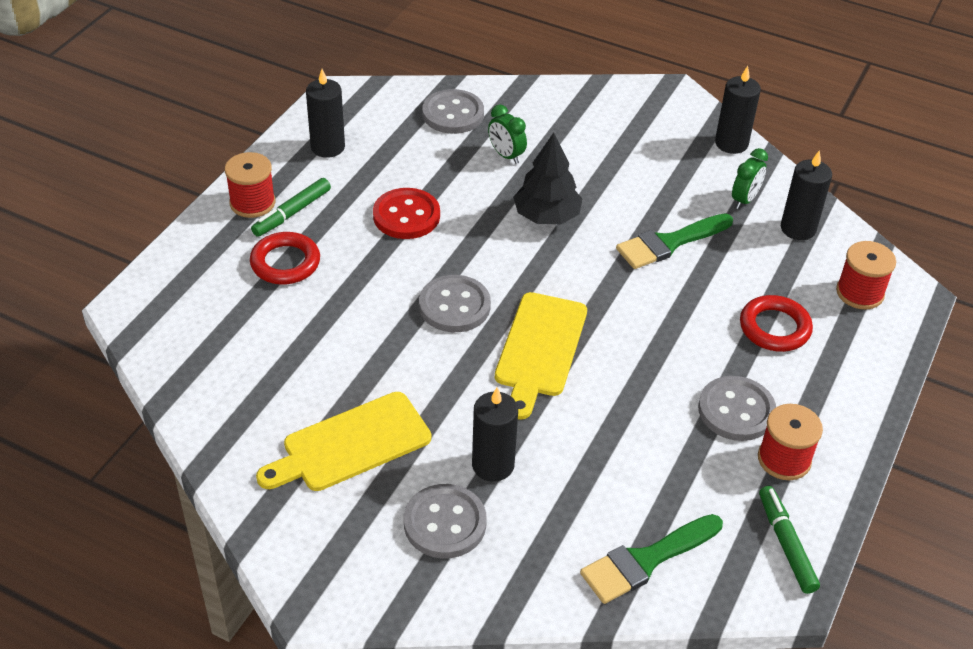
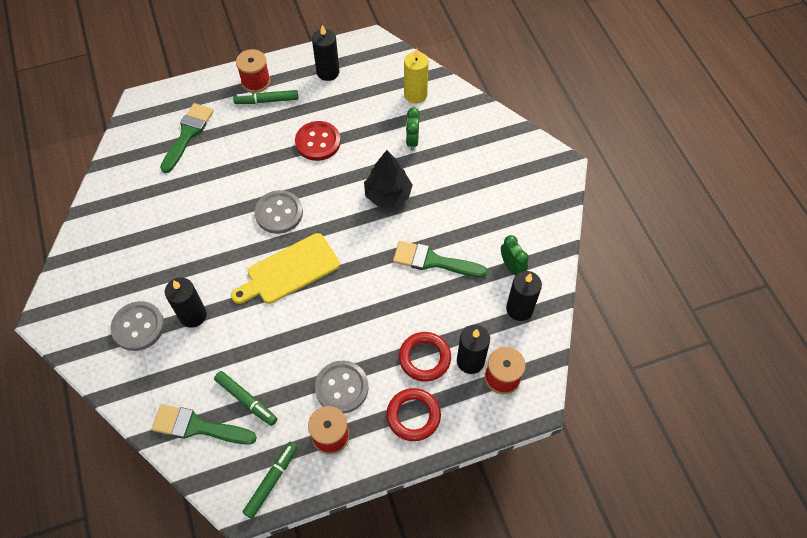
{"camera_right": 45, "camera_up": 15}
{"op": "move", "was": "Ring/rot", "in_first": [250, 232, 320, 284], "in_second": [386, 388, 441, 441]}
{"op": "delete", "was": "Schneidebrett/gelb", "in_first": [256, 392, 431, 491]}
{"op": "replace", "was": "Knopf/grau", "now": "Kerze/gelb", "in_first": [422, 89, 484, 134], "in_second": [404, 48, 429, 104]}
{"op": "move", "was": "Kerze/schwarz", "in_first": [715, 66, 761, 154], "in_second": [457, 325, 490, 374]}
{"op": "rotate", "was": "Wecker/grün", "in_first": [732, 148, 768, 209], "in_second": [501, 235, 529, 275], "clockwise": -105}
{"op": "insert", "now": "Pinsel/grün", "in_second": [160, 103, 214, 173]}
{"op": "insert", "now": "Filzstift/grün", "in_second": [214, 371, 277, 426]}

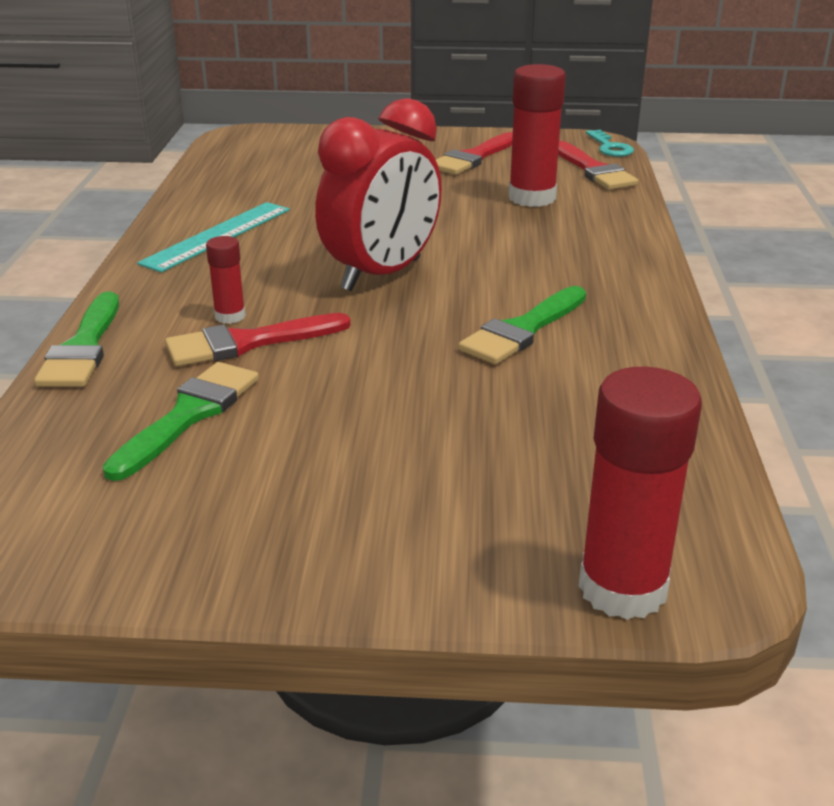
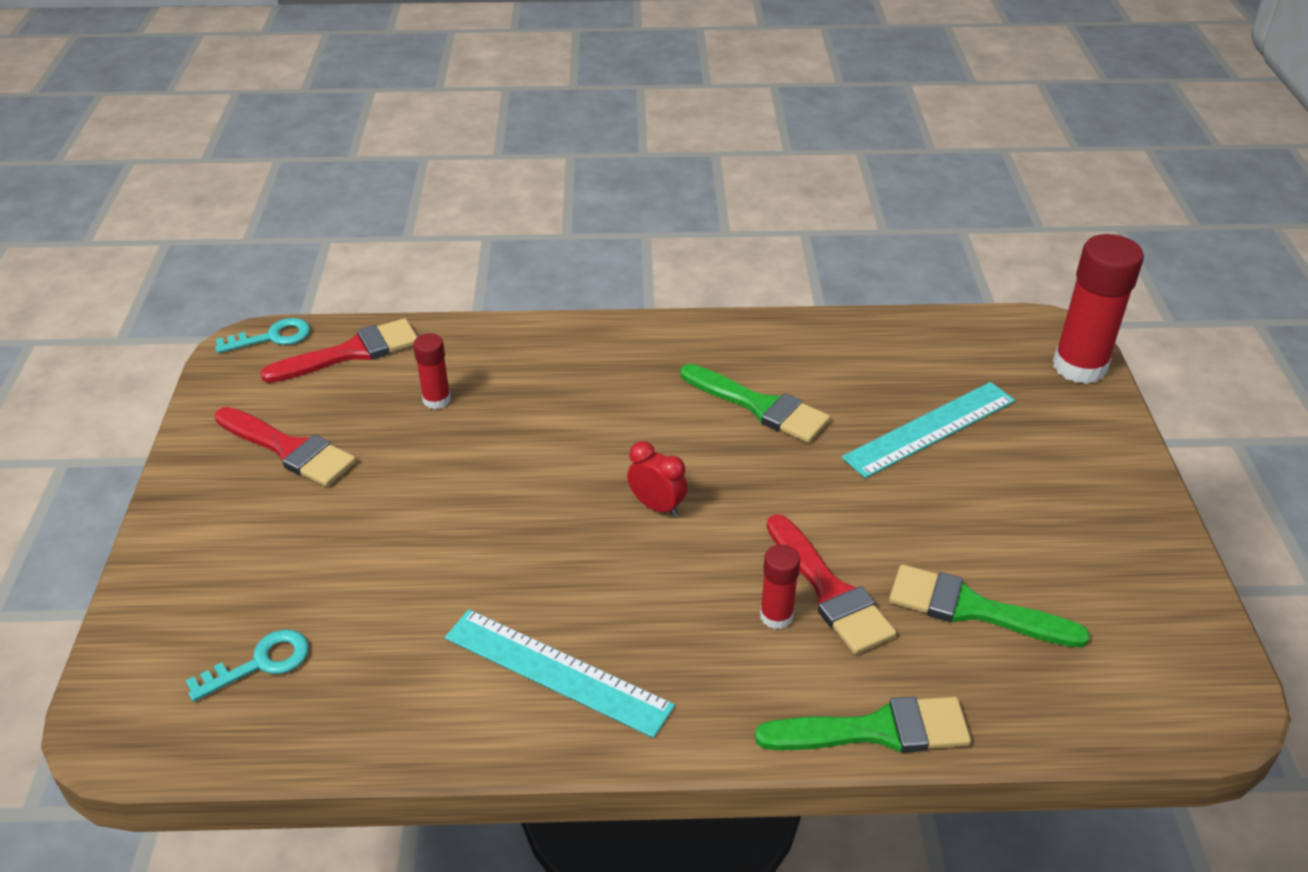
{"camera_right": -95, "camera_up": 10}
{"op": "resize", "was": "Wecker/rot", "in_first": [315, 98, 442, 291], "in_second": [627, 441, 687, 517], "ratio": 0.42}
{"op": "resize", "was": "Klebestift/rot", "in_first": [508, 64, 566, 207], "in_second": [413, 333, 451, 409], "ratio": 0.51}
{"op": "insert", "now": "Schlüssel/türkis", "in_second": [185, 630, 309, 702]}
{"op": "insert", "now": "Lineal/türkis", "in_second": [842, 382, 1015, 478]}

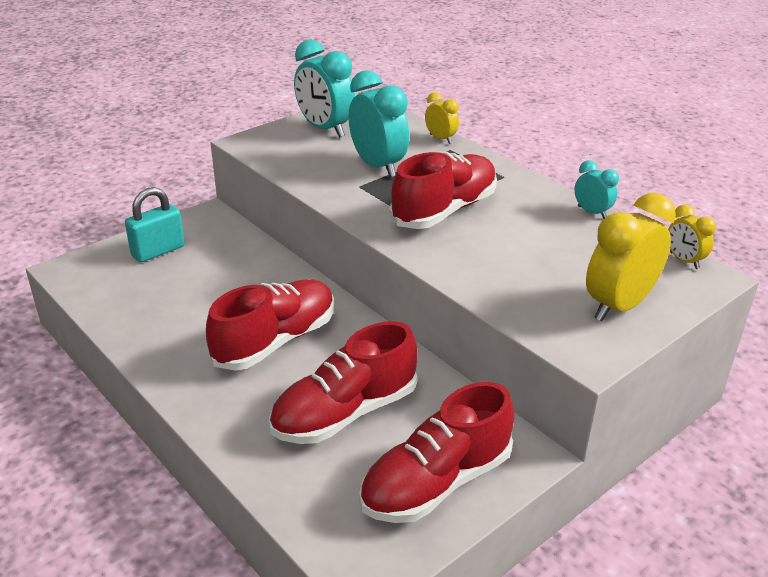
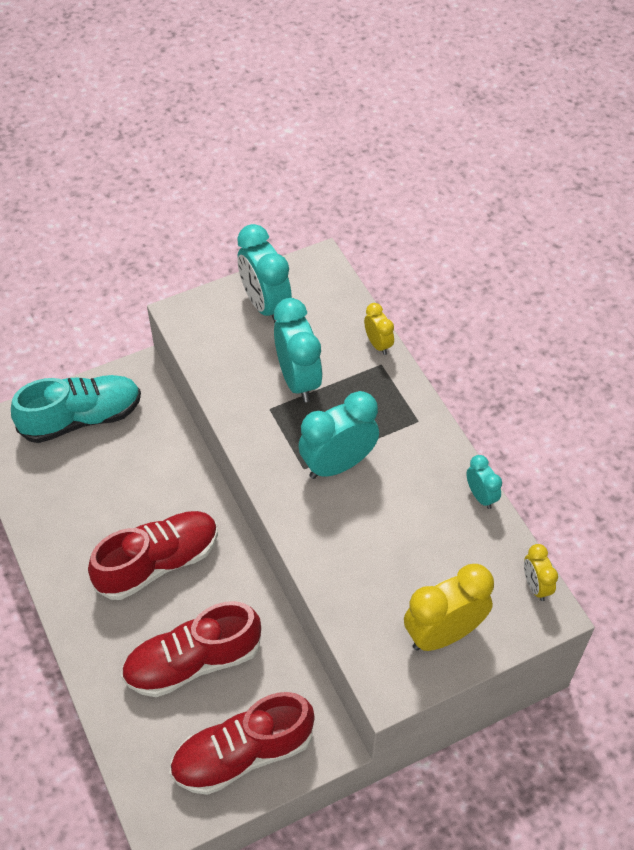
{"camera_right": 15, "camera_up": 20}
{"op": "replace", "was": "Vorhängeschloss/türkis", "now": "Schuh/türkis", "in_first": [125, 187, 185, 262], "in_second": [11, 375, 141, 443]}
{"op": "replace", "was": "Schuh/rot", "now": "Wecker/türkis", "in_first": [389, 152, 497, 229], "in_second": [298, 391, 379, 479]}

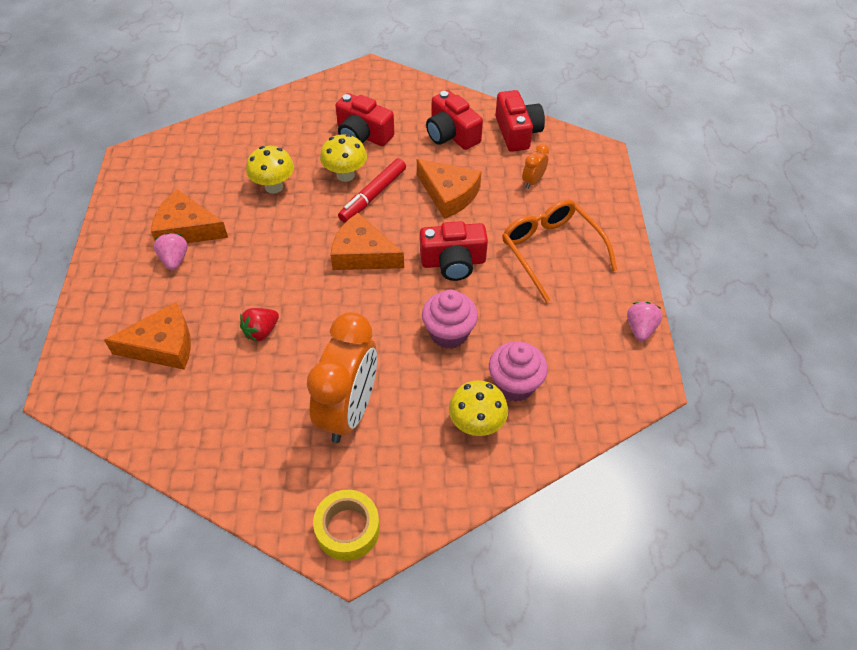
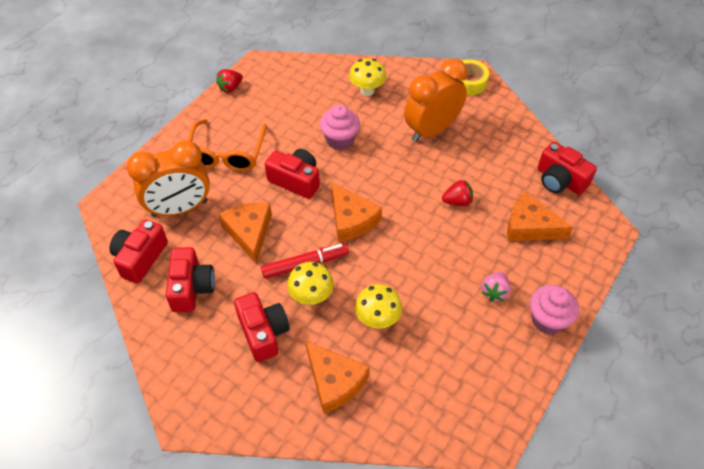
{"camera_right": -145, "camera_up": 0}
{"op": "move", "was": "Käse/orange", "in_first": [151, 189, 228, 243], "in_second": [306, 341, 369, 413]}
{"op": "move", "was": "Muffin/rosa", "in_first": [489, 341, 548, 402], "in_second": [530, 285, 579, 335]}
{"op": "resize", "was": "Wecker/orange", "in_first": [522, 144, 549, 189], "in_second": [127, 140, 210, 217], "ratio": 2.36}
{"op": "recolor", "was": "Erdbeere/rosa", "now": "Erdbeere/rot", "in_first": [627, 302, 662, 341], "in_second": [216, 69, 243, 93]}
{"op": "insert", "now": "Kamera/rot", "in_second": [538, 142, 597, 195]}

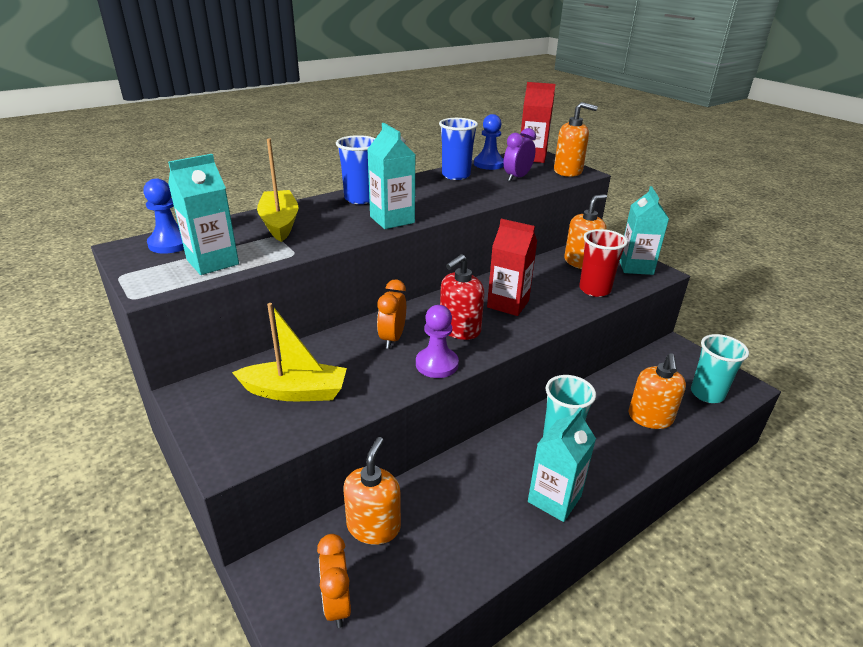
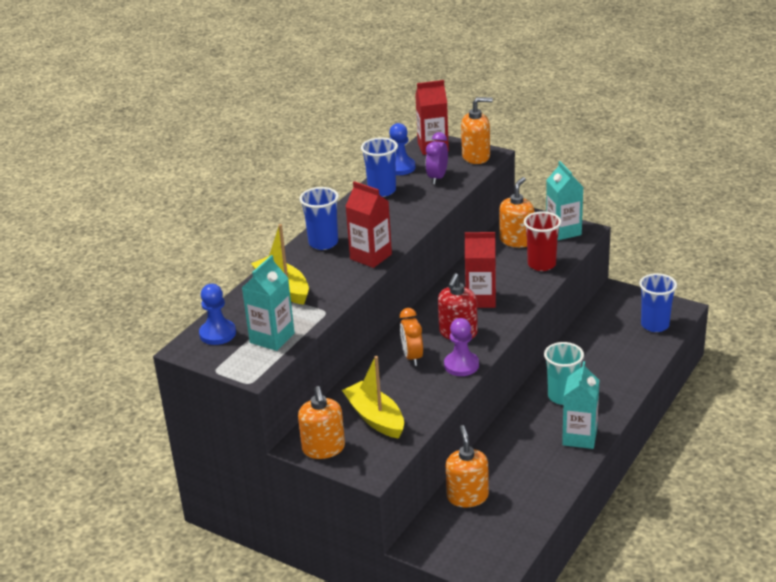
{"camera_right": -20, "camera_up": 0}
{"op": "rotate", "was": "Boot/gelb", "in_first": [232, 303, 347, 401], "in_second": [342, 356, 404, 439], "clockwise": -105}
{"op": "delete", "was": "Wecker/orange", "in_first": [317, 534, 351, 628]}
{"op": "recolor", "was": "Getränkekarton/türkis", "now": "Getränkekarton/rot", "in_first": [367, 123, 415, 229], "in_second": [345, 181, 392, 268]}
{"op": "move", "was": "Seifenspender/orange", "in_first": [629, 353, 686, 429], "in_second": [298, 386, 345, 459]}
{"op": "recolor", "was": "Becher/türkis", "now": "Becher/blau", "in_first": [691, 334, 749, 403], "in_second": [639, 273, 677, 332]}

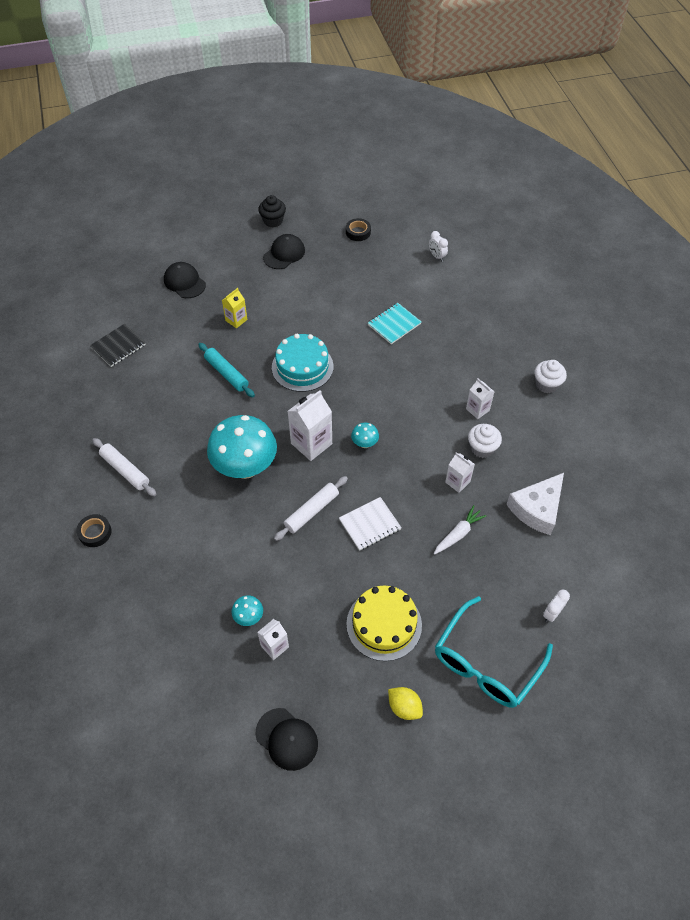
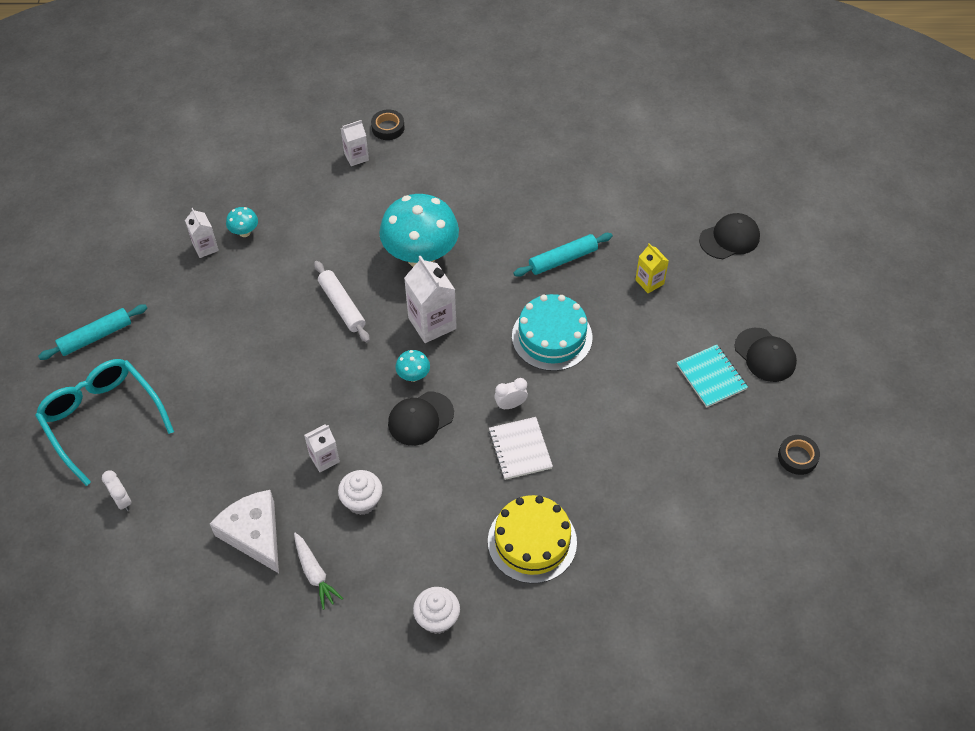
{"camera_right": 105, "camera_up": 0}
{"op": "delete", "was": "Notizbuch/schwarz", "in_first": [90, 324, 146, 367]}
{"op": "delete", "was": "Nudelholz/weiß", "in_first": [92, 438, 156, 496]}
{"op": "move", "was": "Kappe/schwarz", "in_first": [255, 708, 318, 771], "in_second": [388, 392, 454, 446]}
{"op": "delete", "was": "Muffin/schwarz", "in_first": [258, 195, 286, 228]}
{"op": "move", "was": "Notizbuch/weiß", "in_first": [339, 497, 402, 551], "in_second": [488, 417, 553, 480]}
{"op": "move", "was": "Kuchen/gelb", "in_first": [346, 586, 422, 661], "in_second": [488, 495, 577, 584]}
{"op": "move", "was": "Notizbuch/türkis", "in_first": [368, 303, 422, 344], "in_second": [677, 345, 748, 407]}
{"op": "replace", "was": "Zitrone/gelb", "now": "Nudelholz/türkis", "in_first": [388, 687, 423, 720], "in_second": [38, 304, 147, 360]}
{"op": "move", "was": "Wecker/weiß", "in_first": [429, 231, 448, 261], "in_second": [495, 378, 528, 409]}
{"op": "move", "was": "Karotte/weiß", "in_first": [434, 505, 487, 554], "in_second": [294, 532, 343, 610]}
{"op": "move", "was": "Getränkekarton/weiß", "in_first": [466, 378, 494, 419], "in_second": [341, 120, 369, 166]}

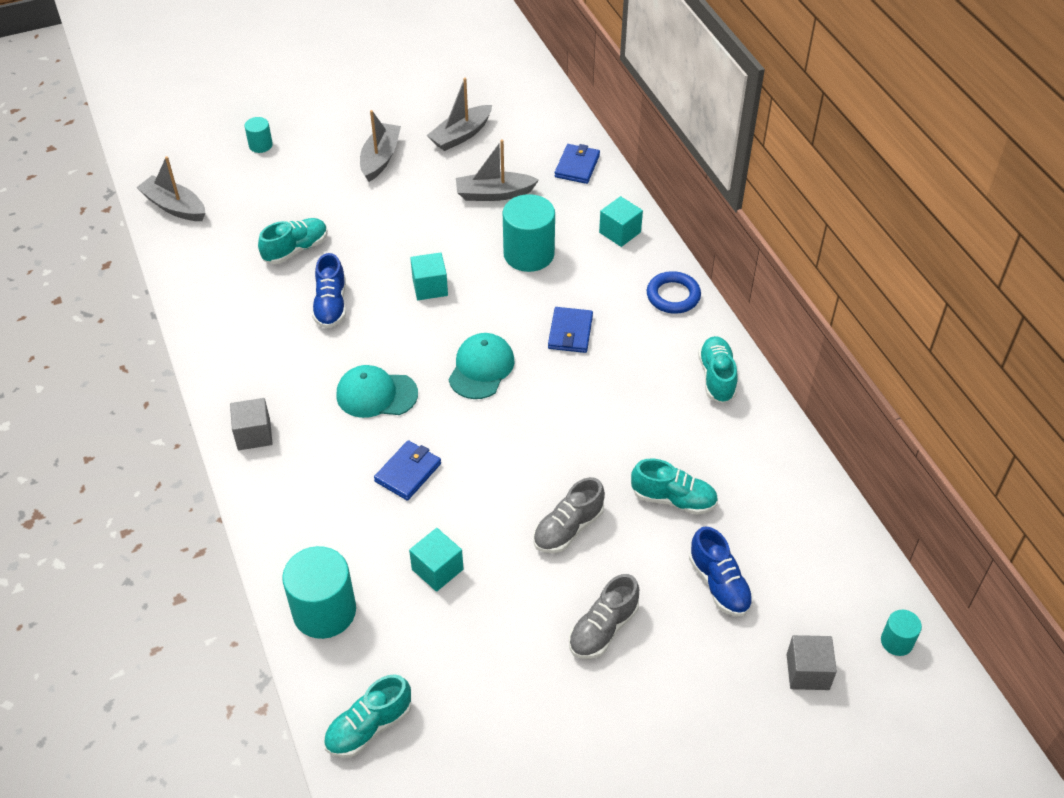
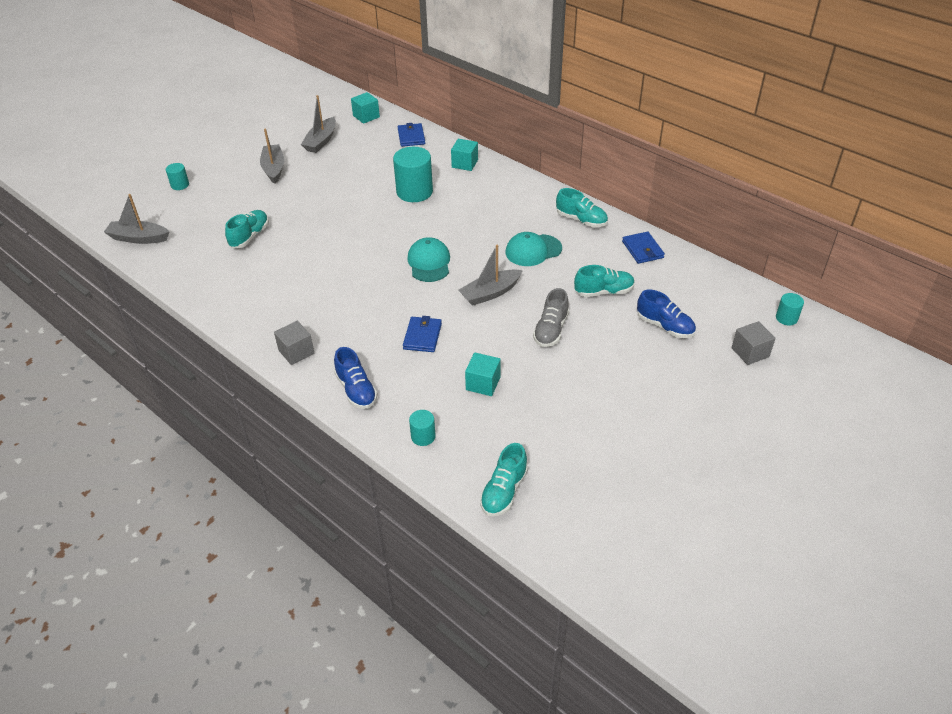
{"camera_right": -25, "camera_up": -5}
{"op": "resize", "was": "Vollzylinder/türkis", "in_first": [282, 546, 356, 639], "in_second": [409, 410, 436, 446], "ratio": 0.5}
{"op": "move", "was": "Schuh/blau", "in_first": [312, 253, 346, 328], "in_second": [334, 347, 378, 409]}
{"op": "move", "was": "Kappe/türkis", "in_first": [336, 365, 418, 418], "in_second": [506, 232, 562, 266]}
{"op": "move", "was": "Kubus/türkis", "in_first": [410, 252, 448, 300], "in_second": [351, 92, 380, 124]}
{"op": "move", "was": "Boot/grau", "in_first": [456, 139, 539, 201], "in_second": [458, 245, 523, 306]}
{"op": "move", "was": "Geldbörse/blau", "in_first": [548, 307, 593, 353], "in_second": [622, 232, 665, 264]}
{"op": "delete", "was": "Schuh/grau", "in_first": [569, 574, 639, 659]}
{"op": "delete", "was": "Ring/blau", "in_first": [647, 271, 701, 314]}
{"op": "rotate", "was": "Schuh/türkis", "in_first": [698, 336, 738, 403], "in_second": [556, 188, 608, 227], "clockwise": 150}

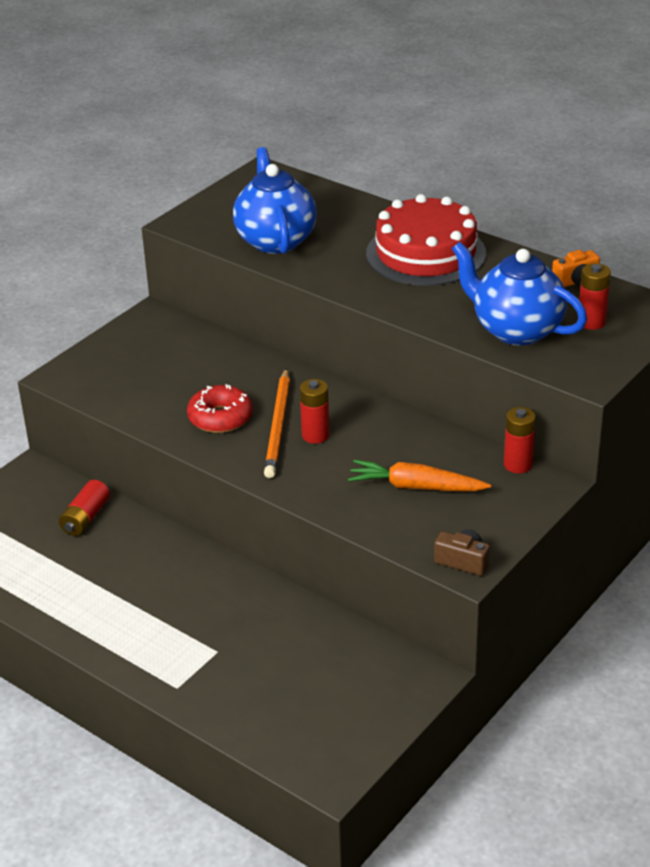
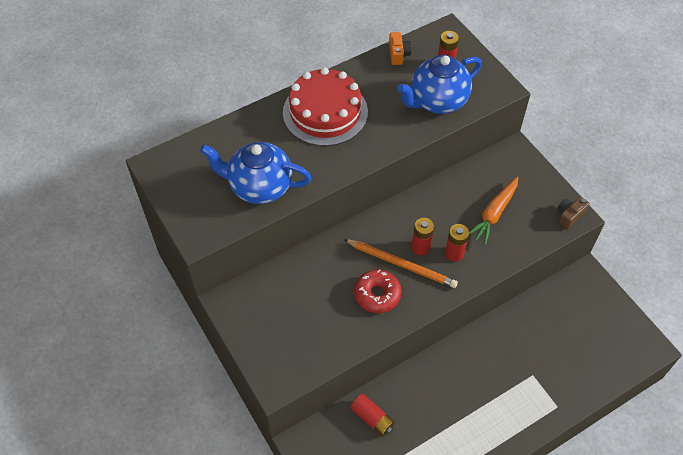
{"camera_right": -70, "camera_up": 20}
{"op": "move", "was": "Batterie/rot", "in_first": [504, 407, 536, 473], "in_second": [445, 224, 469, 262]}

